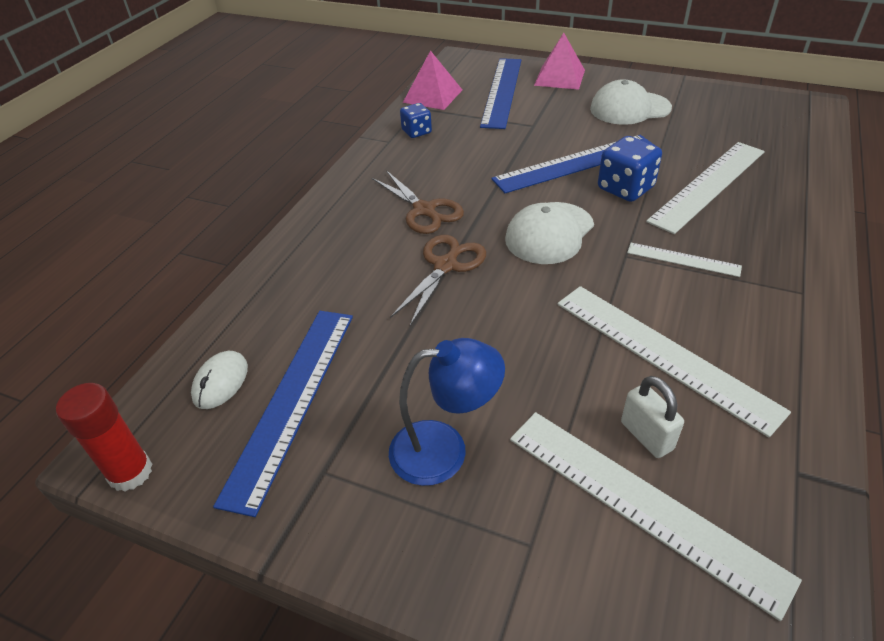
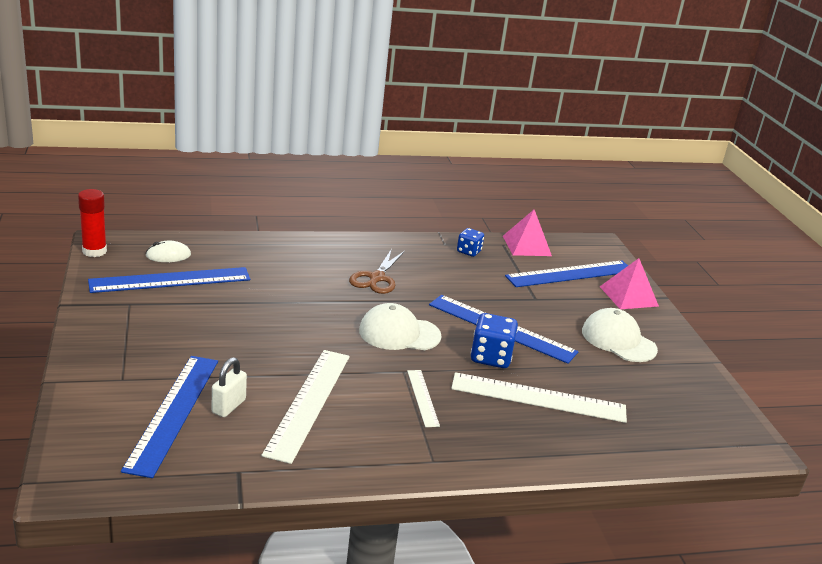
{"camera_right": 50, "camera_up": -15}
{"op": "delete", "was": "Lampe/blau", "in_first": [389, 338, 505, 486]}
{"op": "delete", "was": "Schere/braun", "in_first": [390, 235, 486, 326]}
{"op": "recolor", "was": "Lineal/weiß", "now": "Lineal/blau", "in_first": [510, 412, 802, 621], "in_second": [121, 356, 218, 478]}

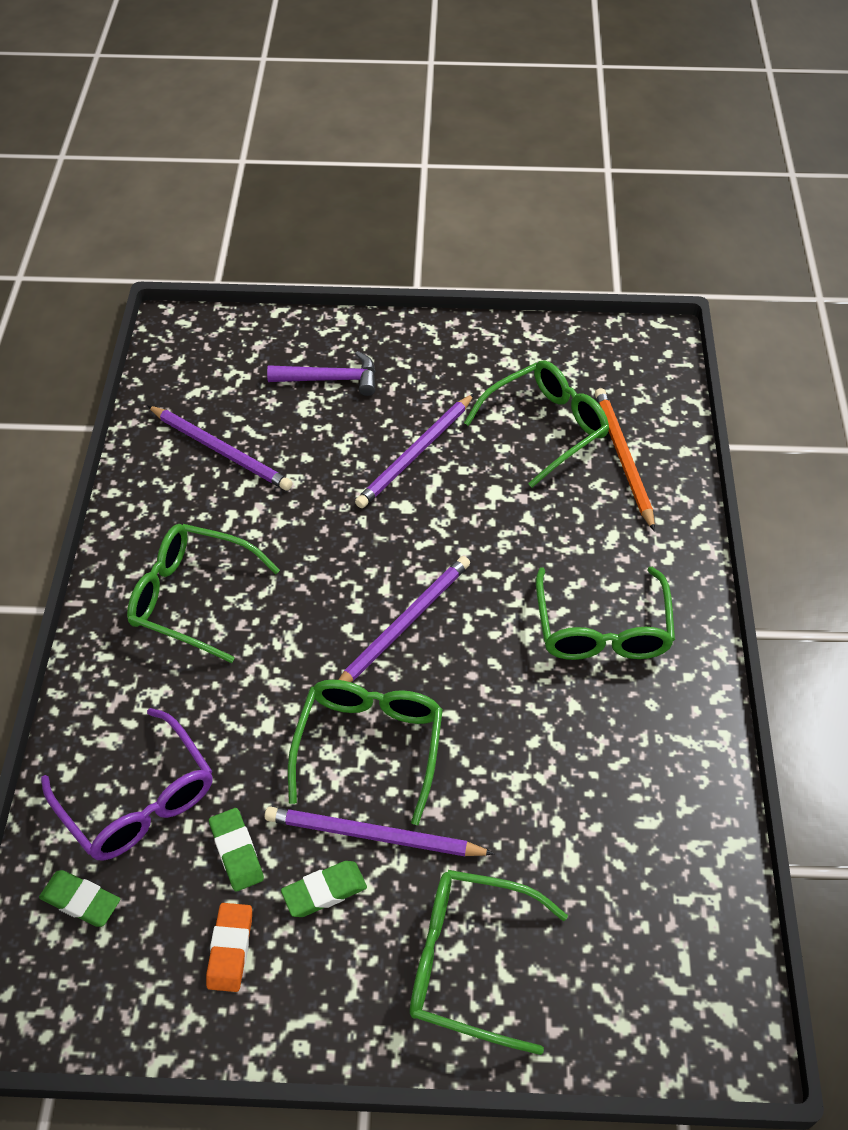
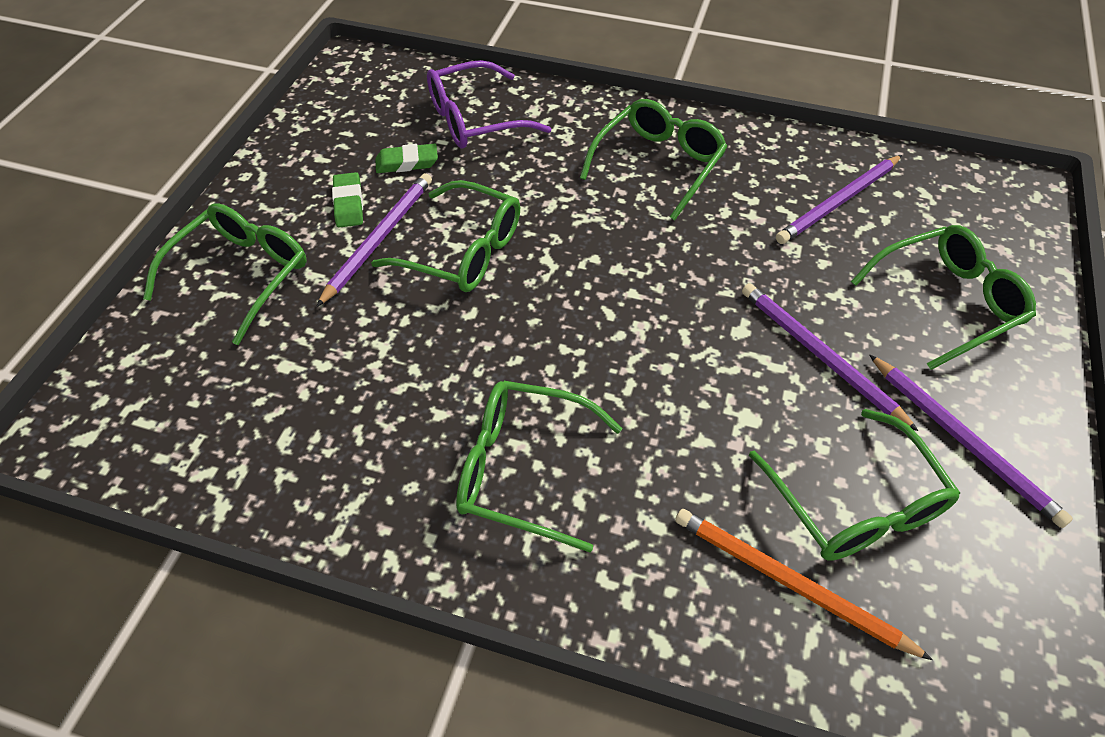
{"camera_right": 105, "camera_up": 0}
{"op": "delete", "was": "Radiergummi/grün", "in_first": [39, 870, 120, 927]}
{"op": "delete", "was": "Radiergummi/orange", "in_first": [206, 903, 252, 992]}
{"op": "replace", "was": "Hammer/lila", "now": "Brille/grün", "in_first": [267, 351, 376, 396], "in_second": [851, 225, 1036, 370]}
{"op": "move", "was": "Bleistift/lila", "in_first": [338, 556, 470, 682], "in_second": [869, 354, 1073, 528]}
{"op": "rotate", "was": "Bleistift/orange", "in_first": [595, 388, 655, 531], "in_second": [675, 509, 933, 660], "clockwise": -150}

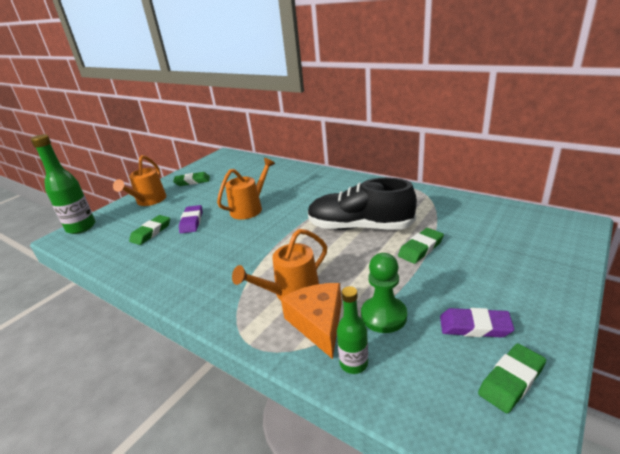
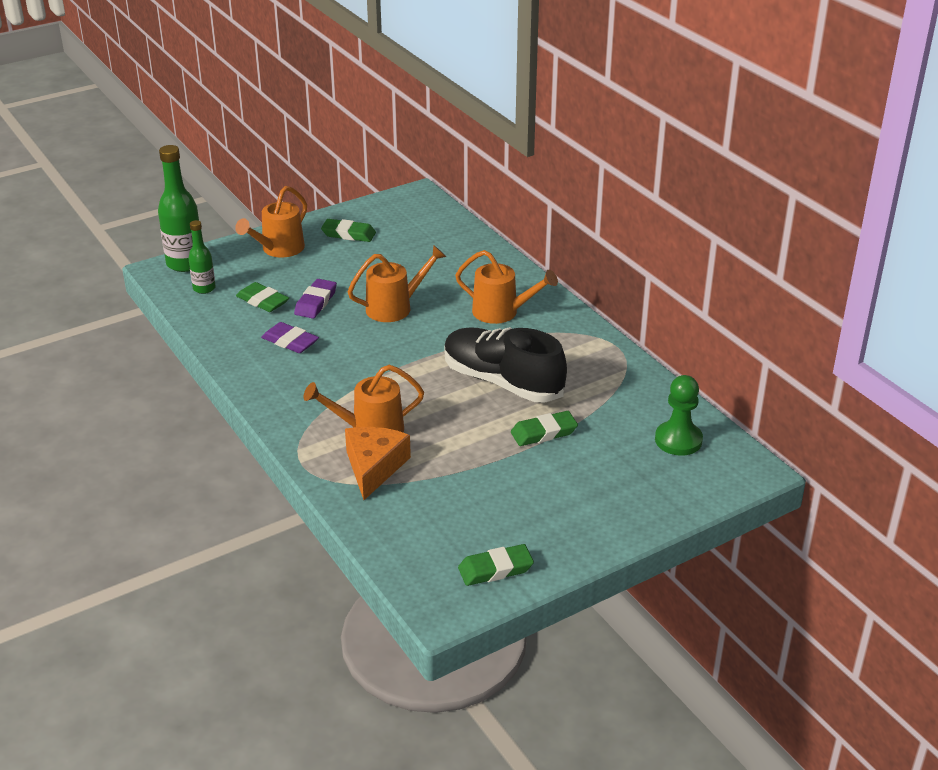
{"camera_right": 20, "camera_up": 5}
{"op": "rotate", "was": "Radiergummi/grün", "in_first": [129, 215, 170, 245], "in_second": [236, 282, 289, 312], "clockwise": 75}
{"op": "move", "was": "Flasche/grün", "in_first": [337, 286, 368, 374], "in_second": [188, 220, 216, 294]}
{"op": "move", "was": "Bauer/grün", "in_first": [361, 253, 407, 333], "in_second": [655, 375, 703, 456]}
{"op": "move", "was": "Radiergummi/lila", "in_first": [440, 308, 514, 338], "in_second": [261, 322, 319, 353]}
{"op": "insert", "now": "Gießkanne/orange", "in_second": [455, 250, 558, 324]}

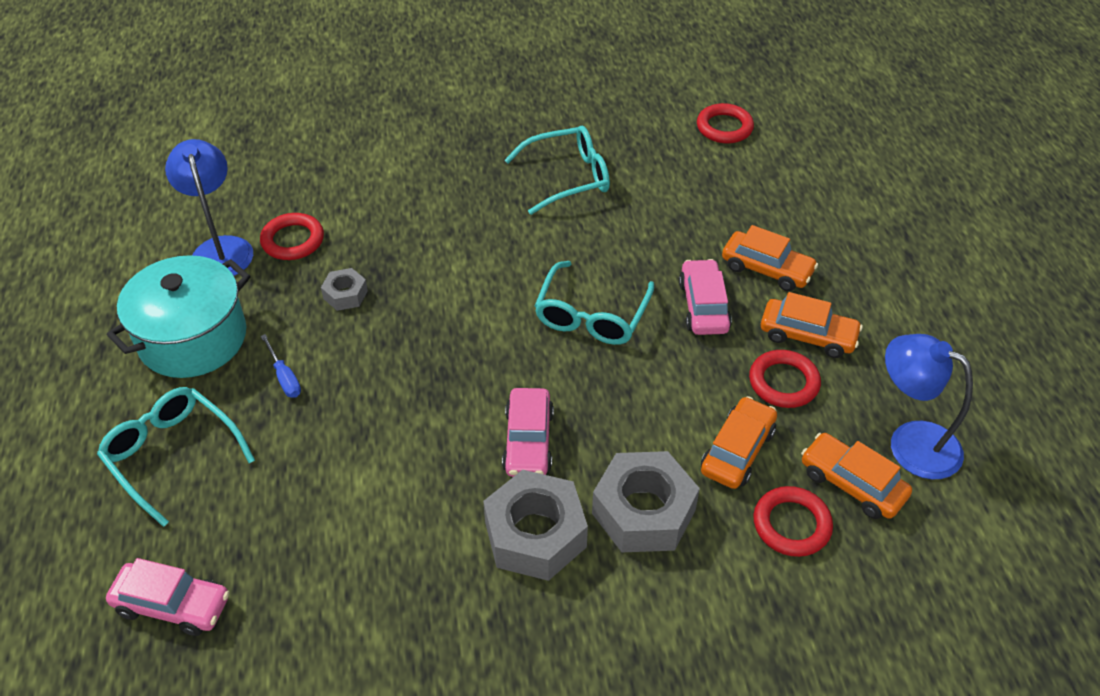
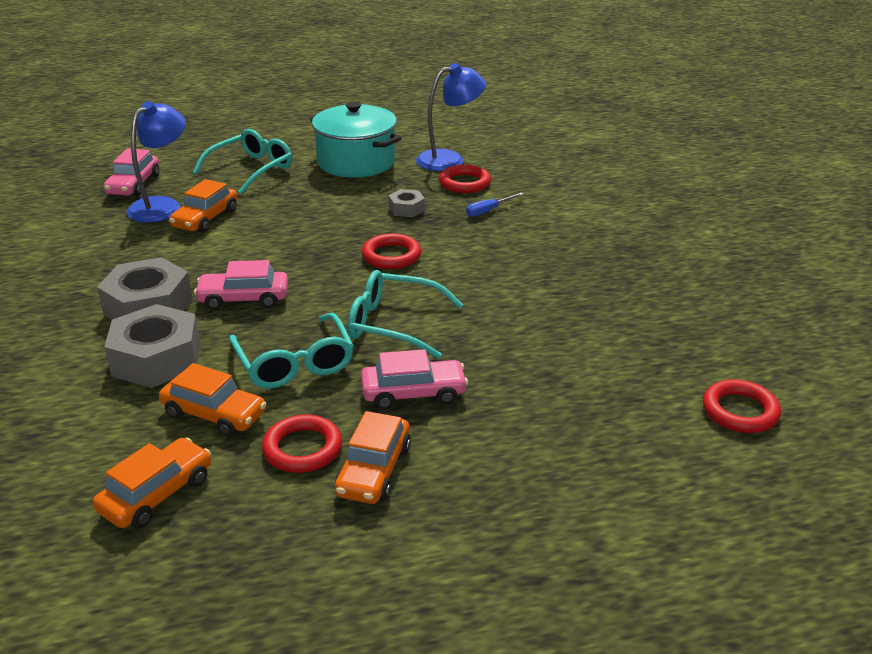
{"camera_right": 85, "camera_up": -15}
{"op": "move", "was": "Schraubenzieher/blau", "in_first": [261, 334, 301, 398], "in_second": [466, 193, 524, 217]}
{"op": "move", "was": "Brille/türkis", "in_first": [505, 126, 610, 215], "in_second": [229, 313, 354, 389]}
{"op": "move", "was": "Auto/orange", "in_first": [722, 225, 818, 291], "in_second": [169, 179, 237, 233]}
{"op": "move", "was": "Ring/rot", "in_first": [754, 486, 833, 557], "in_second": [362, 233, 421, 269]}
{"op": "move", "was": "Lampe/blau", "in_first": [885, 334, 973, 479], "in_second": [126, 101, 186, 223]}

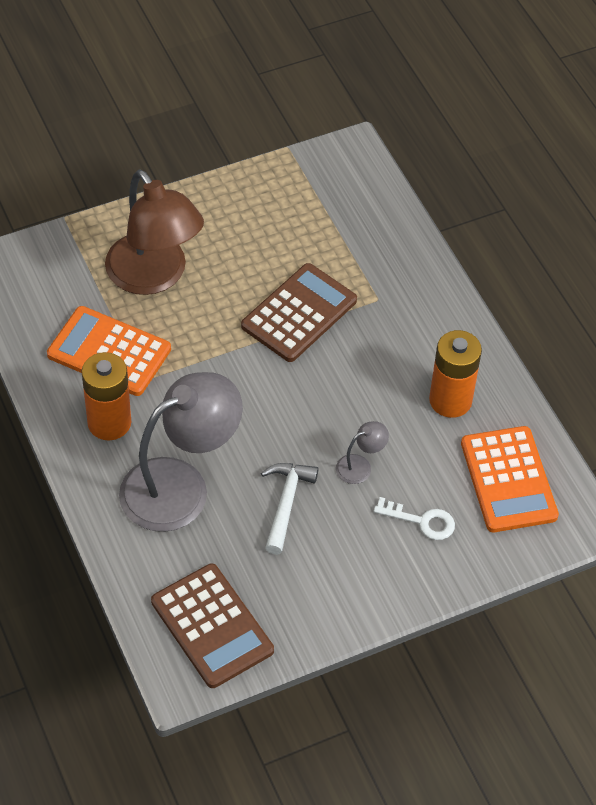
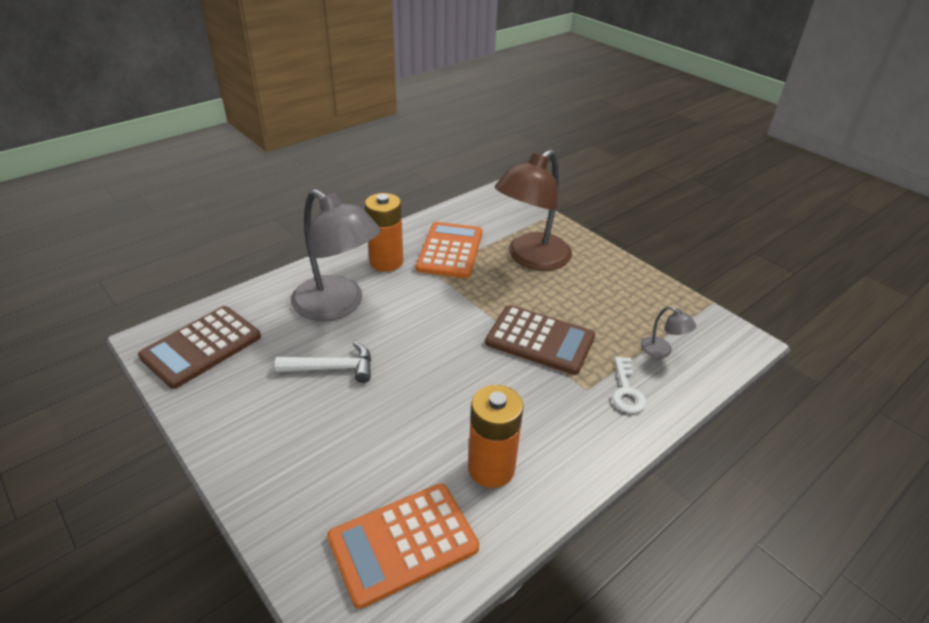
{"camera_right": 75, "camera_up": -15}
{"op": "move", "was": "Lampe/grau", "in_first": [336, 421, 389, 484], "in_second": [640, 306, 696, 358]}
{"op": "move", "was": "Schlüssel/weiß", "in_first": [374, 497, 455, 540], "in_second": [612, 357, 647, 413]}

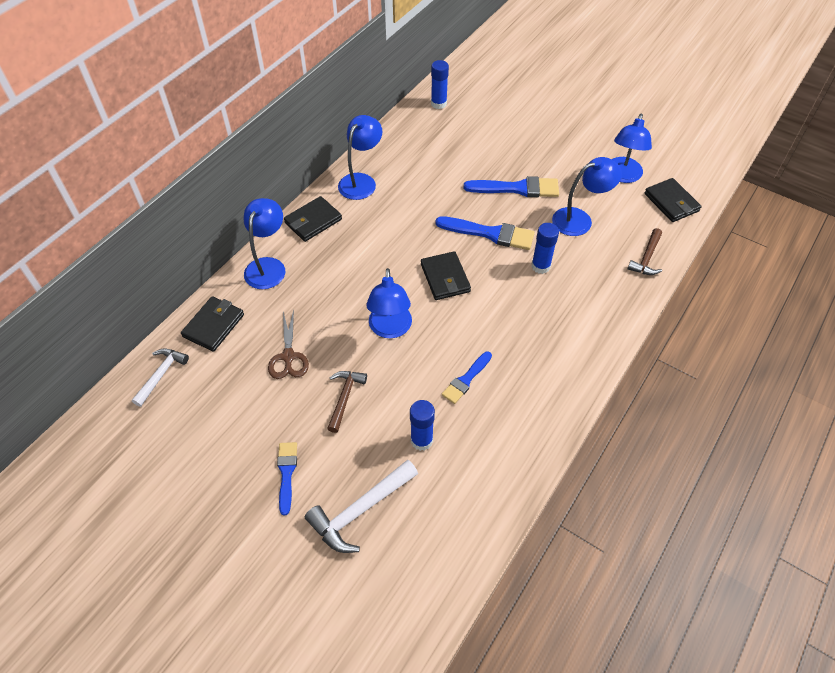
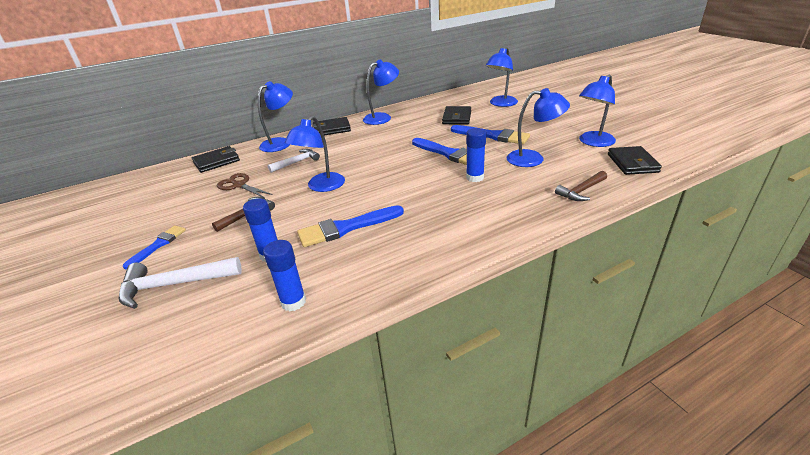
{"camera_right": 30, "camera_up": -20}
{"op": "move", "was": "Hammer/weiß", "in_first": [132, 349, 189, 407], "in_second": [268, 149, 320, 173]}
{"op": "rotate", "was": "Schere/braun", "in_first": [268, 310, 309, 379], "in_second": [217, 173, 273, 197], "clockwise": 105}
{"op": "move", "was": "Geldbörse/schwarz", "in_first": [421, 251, 471, 300], "in_second": [442, 106, 471, 125]}
{"op": "move", "was": "Klebestift/blau", "in_first": [431, 60, 449, 109], "in_second": [263, 240, 306, 311]}
{"op": "resize", "was": "Pinsel/blau", "in_first": [442, 352, 492, 404], "in_second": [297, 205, 404, 247], "ratio": 1.62}
{"op": "insert", "now": "Lampe/blau", "in_second": [486, 47, 518, 107]}

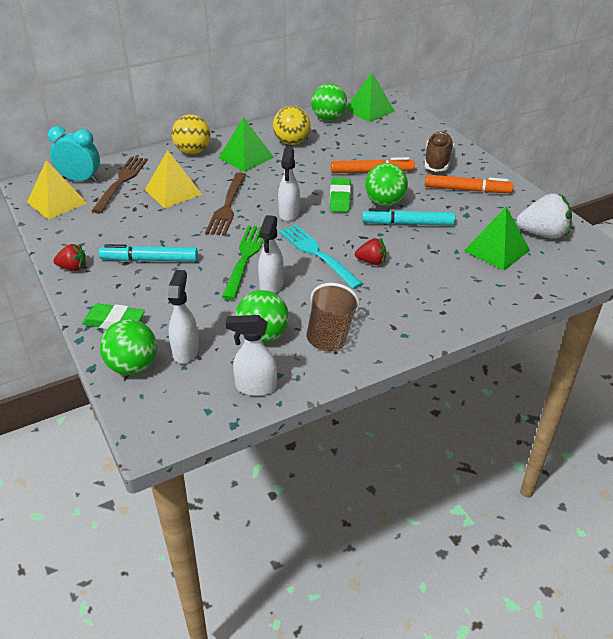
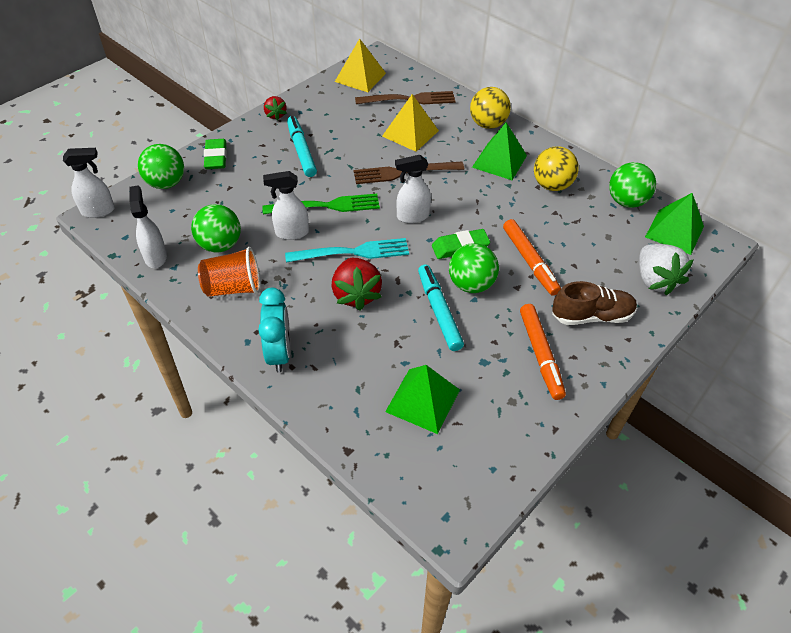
{"camera_right": 70, "camera_up": 10}
{"op": "move", "was": "Wecker/türkis", "in_first": [48, 126, 100, 183], "in_second": [258, 288, 290, 373]}
{"op": "move", "was": "Sprühflasche/weiß", "in_first": [168, 270, 199, 364], "in_second": [63, 148, 115, 218]}
{"op": "rotate", "was": "Gabel/türkis", "in_first": [279, 224, 363, 289], "in_second": [285, 238, 409, 263], "clockwise": 45}
{"op": "recolor", "was": "Becher/braun", "now": "Becher/orange", "in_first": [307, 283, 360, 351], "in_second": [198, 247, 260, 297]}
{"op": "resize", "was": "Erdbeere/rot", "in_first": [355, 238, 386, 265], "in_second": [332, 258, 382, 311], "ratio": 1.75}
{"op": "move", "was": "Erdbeere/weiß", "in_first": [516, 193, 572, 239], "in_second": [639, 244, 694, 295]}

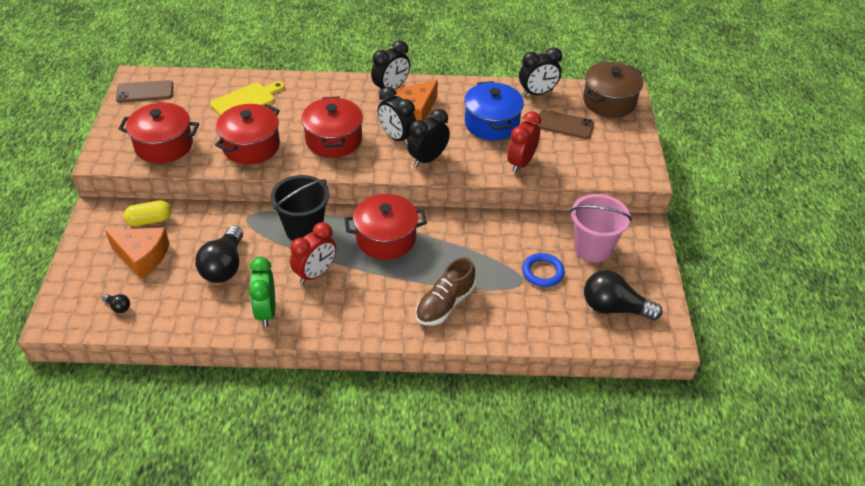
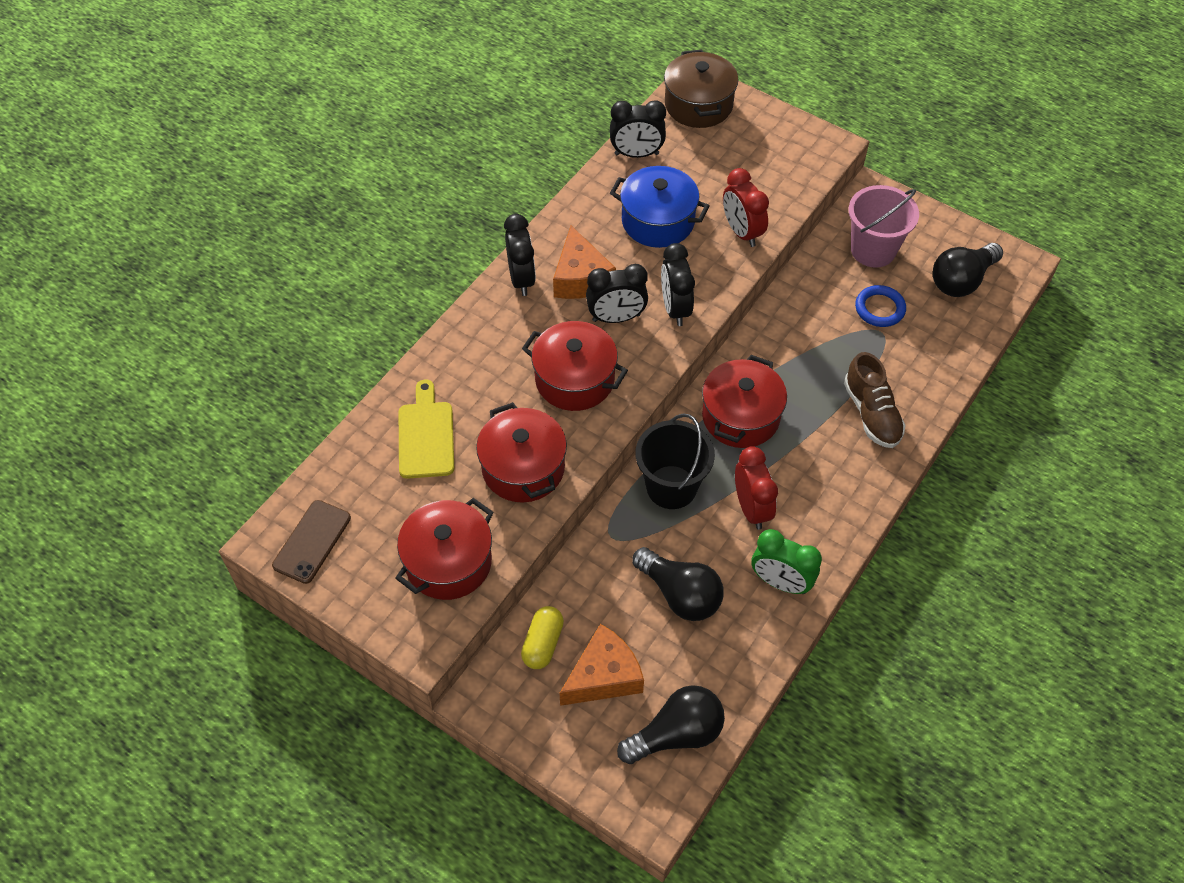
{"camera_right": -55, "camera_up": 10}
{"op": "resize", "was": "Glühbirne/schwarz", "in_first": [102, 294, 130, 313], "in_second": [617, 685, 725, 764], "ratio": 2.33}
{"op": "rotate", "was": "Wecker/schwarz", "in_first": [519, 47, 562, 97], "in_second": [610, 100, 666, 158], "clockwise": 75}
{"op": "delete", "was": "Handy/braun", "in_first": [537, 110, 594, 139]}

